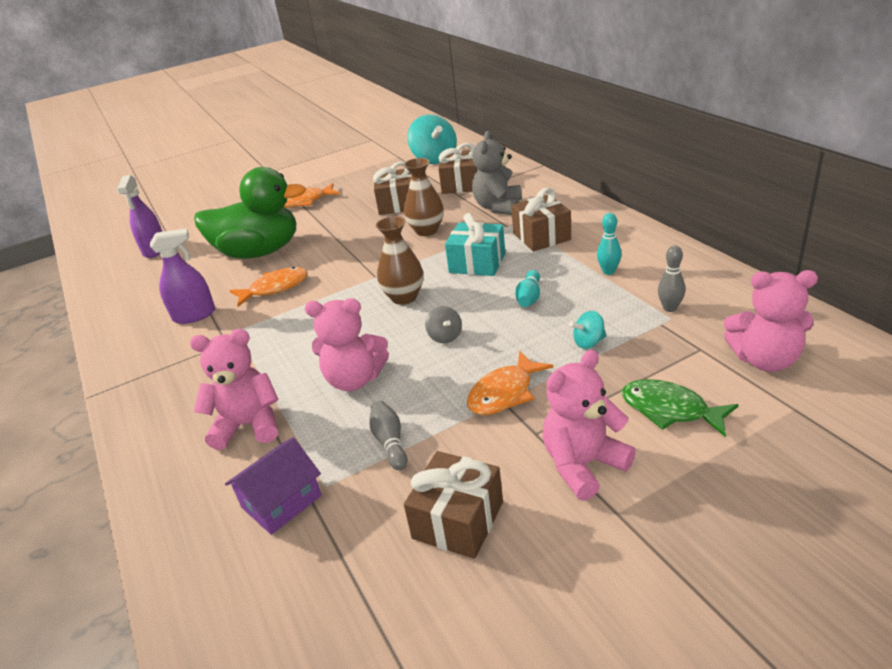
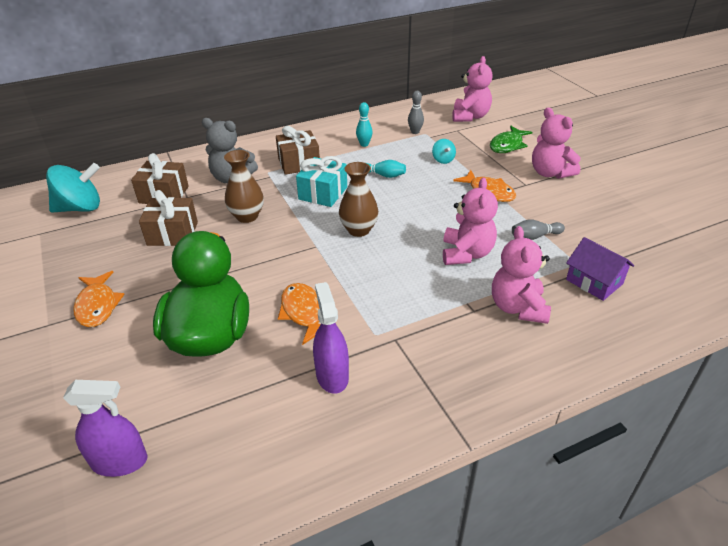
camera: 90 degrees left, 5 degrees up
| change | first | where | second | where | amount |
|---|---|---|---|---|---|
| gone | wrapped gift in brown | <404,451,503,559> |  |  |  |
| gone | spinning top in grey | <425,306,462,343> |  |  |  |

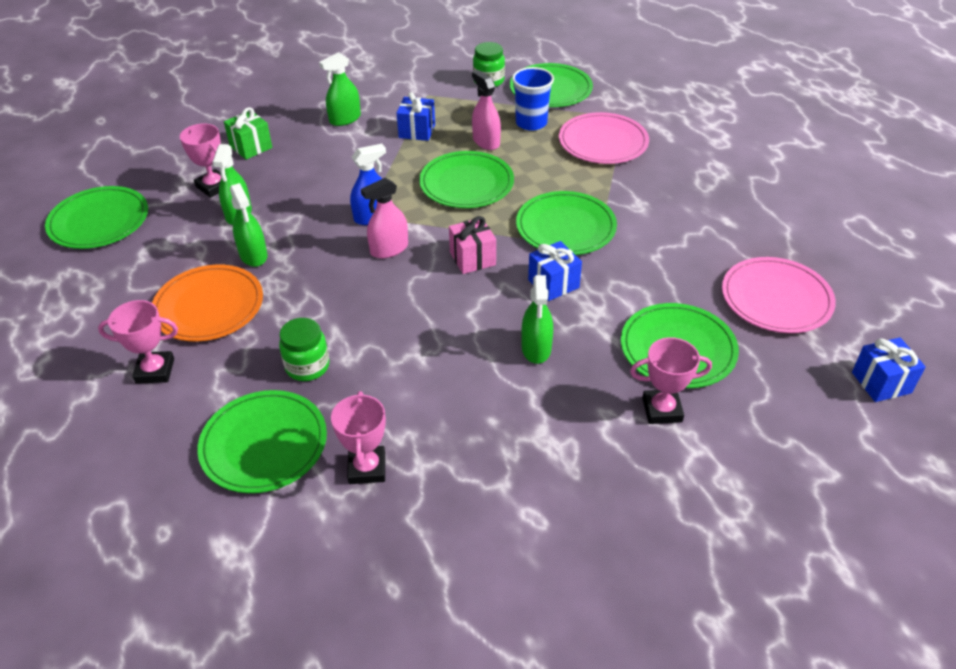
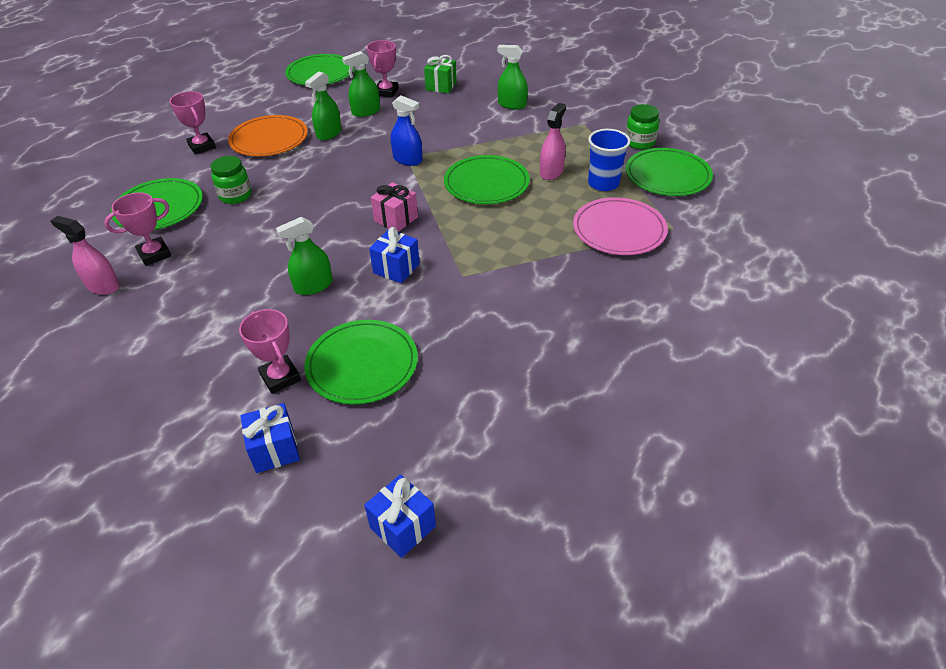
camera: 60 degrees right, 0 degrees up
| change | first | where | second | where | amount |
|---|---|---|---|---|---|
| shifted | sprayer in pink | <361,178,408,258> |  | <50,216,120,295> |  |
| shifted | wrapped gift in blue | <397,92,435,141> |  | <241,403,300,473> |  |
| gone | flat dish in emerald | <516,191,617,255> |  |  |  |
| gone | flat dish in pink | <722,257,836,333> |  |  |  |

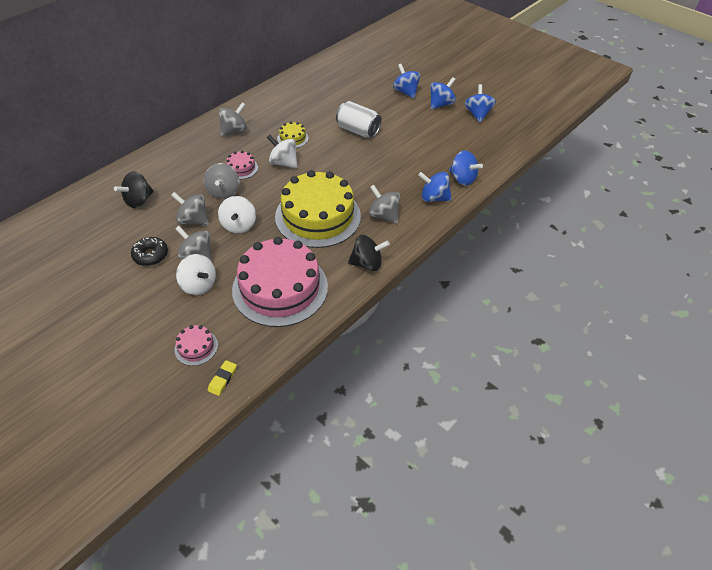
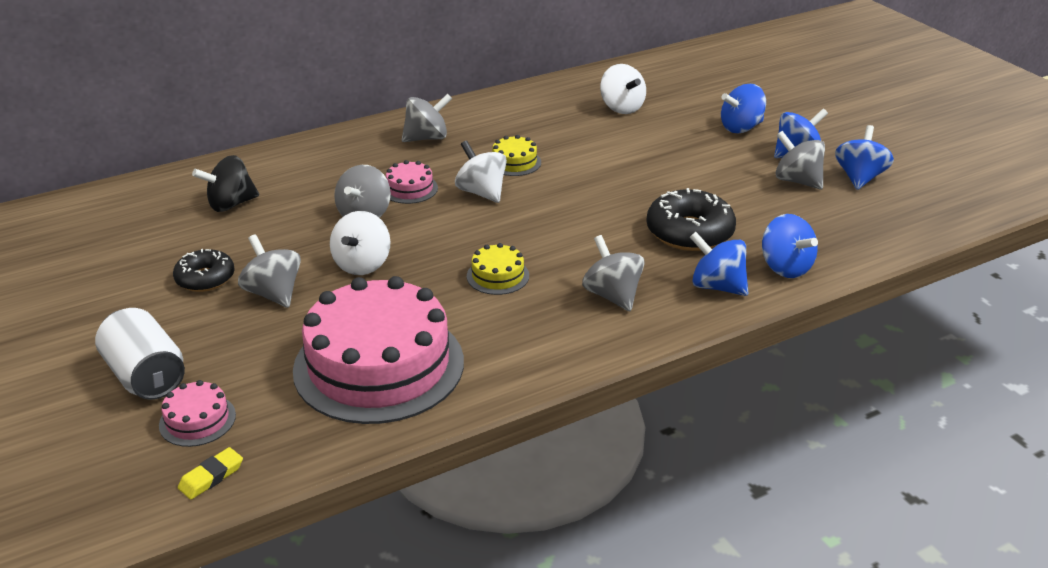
camera: 20 degrees right, 15 degrees down
| change | first | where | second | where | amount |
|---|---|---|---|---|---|
| shifted | tin in snow-white | <336,101,382,138> |  | <95,308,185,400> |  |
| scaled | gateau in golden | <275,170,361,248> |  | <467,243,529,295> | x0.41 |
| shifted | spinning top in snow-white | <176,254,216,295> |  | <600,64,646,114> |  |
| new |  |  | doughnut in jet-black | <646,188,736,251> |  |
| rotated | spinning top in blue | <393,64,421,99> |  | <721,84,766,133> | 105 degrees counterclockwise |
| shifted | spinning top in grey | <171,192,209,226> |  | <775,131,825,189> |  |
| gone | spinning top in jet-black | <348,235,390,271> |  |  |  |

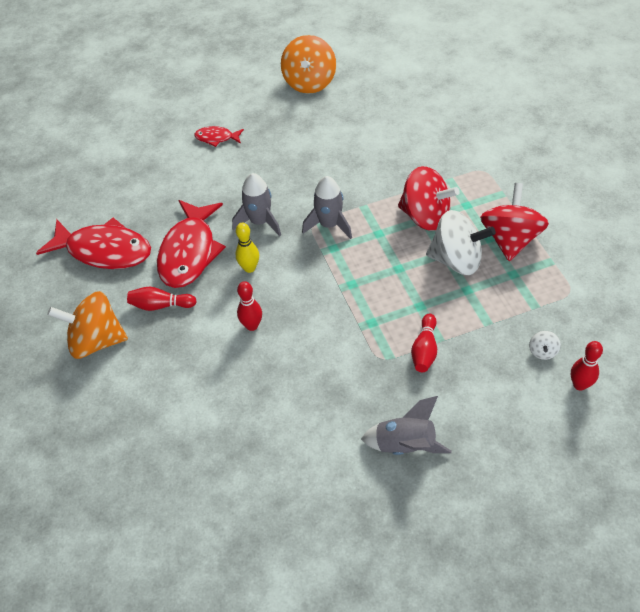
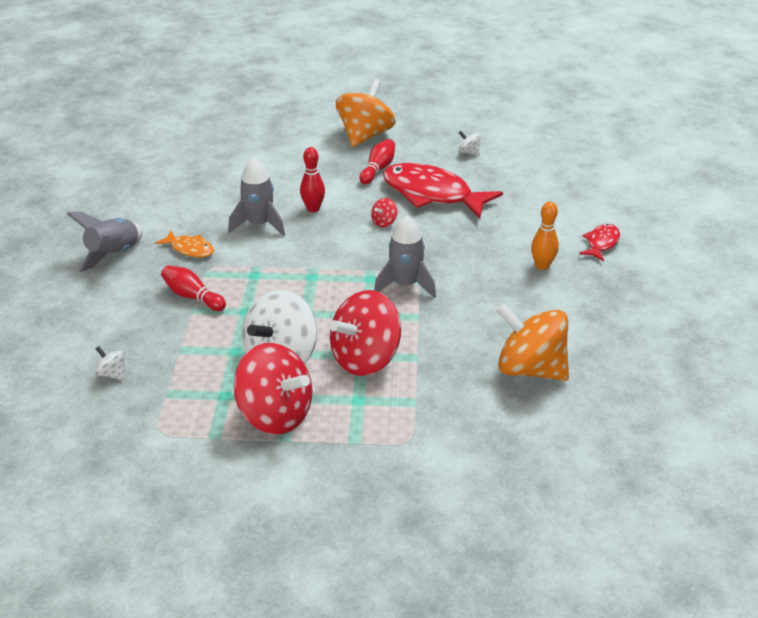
camera: 110 degrees right, 15 degrees down
| change | first | where | second | where | amount |
|---|---|---|---|---|---|
| new |  |  | fish in orange-coloured | <155,230,214,257> |  |
| shifted | spaceship in grey | <232,173,281,236> |  | <228,158,285,236> |  |
| swapped | bowling pin in golden | <235,223,259,273> | spinning top in crimson | <371,198,397,227> |  |
| swapped | fish in crimson | <36,218,151,269> | spinning top in snow-white | <459,131,480,156> |  |
| shifted | spinning top in orange-coloured | <281,35,336,94> |  | <496,303,569,381> |  |
| new |  |  | bowling pin in orange-coloured | <531,202,559,270> |  |
| gone | bowling pin in crimson | <571,341,603,391> |  |  |  |

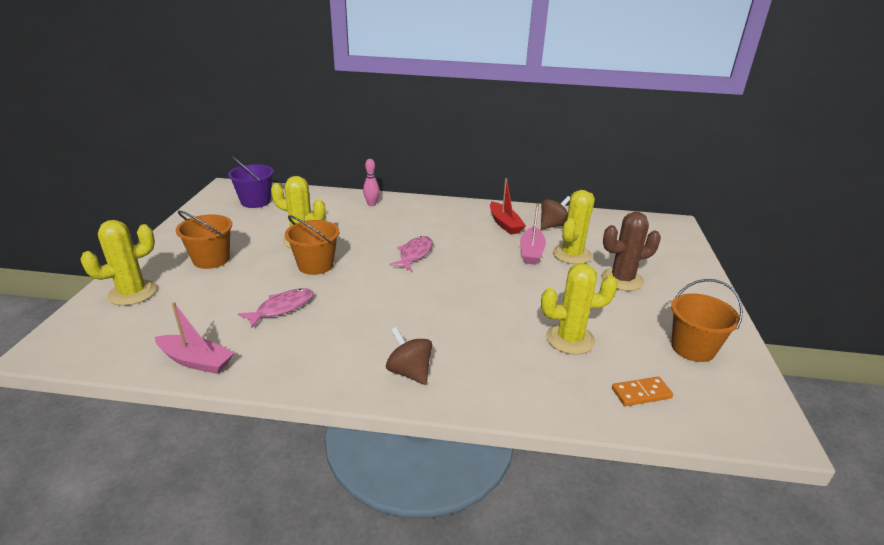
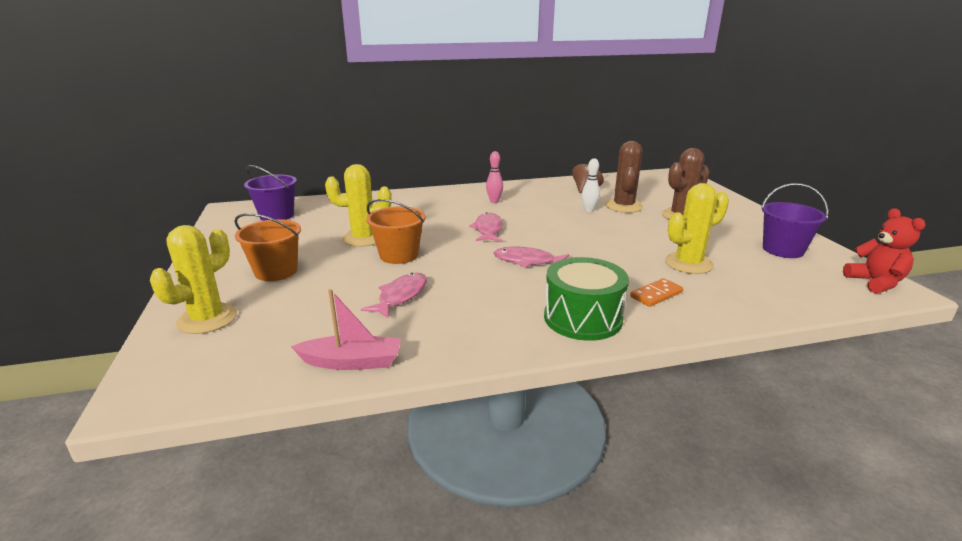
camera: 20 degrees left, 5 degrees down
| change | first | where | second | where | amount |
|---|---|---|---|---|---|
| shifted | bowling pin in pink | <363,159,380,206> |  | <486,151,503,203> |  |
| new |  |  | fish in pink | <494,247,569,268> |  |
| swapped | spinning top in brown | <386,327,432,385> | drum in emerald | <544,257,629,341> |  |
| swapped | toy boat in pink | <520,203,546,265> | bowling pin in snow-white | <582,158,600,212> |  |
| repainted | saguaro cactus in golden | <553,190,595,264> | saguaro cactus in brown | <606,141,643,213> |  |
| shifted | domino tile in orange-coloured | <612,377,673,406> |  | <630,278,683,307> |  |
| repainted | pail in orange-coloured | <671,279,743,362> | pail in royal purple | <761,183,828,258> |  |
| new |  |  | teddy bear in crimson | <843,208,925,293> |  |
| gone | toy boat in crimson | <490,178,526,235> |  |  |  |

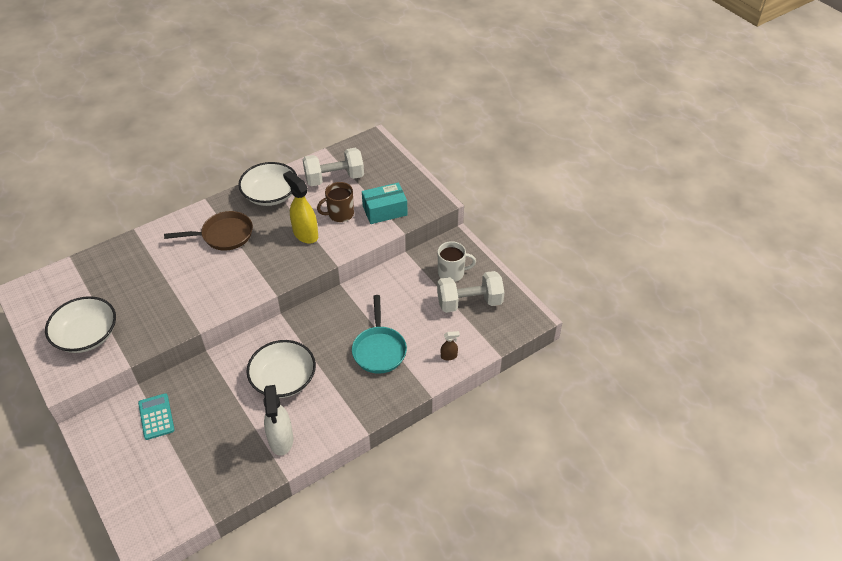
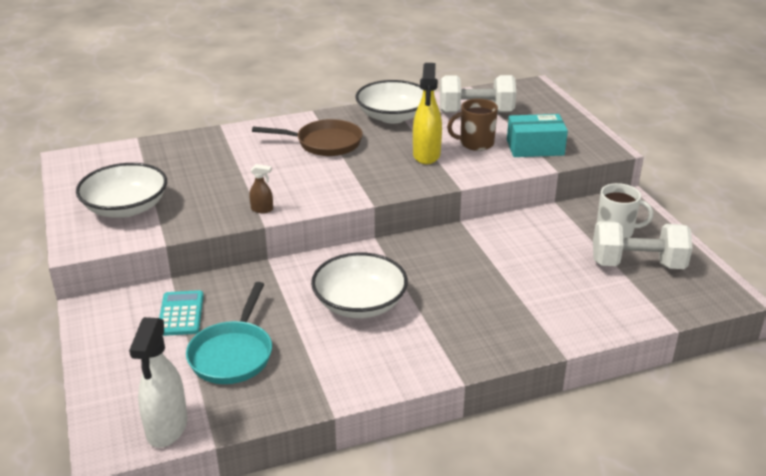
camera: 15 degrees right, 15 degrees down
| change | first | where | second | where | amount |
|---|---|---|---|---|---|
| shifted | sprayer in snow-white | <263,385,293,455> |  | <129,317,188,448> |  |
| shifted | pan in aqua | <352,295,407,374> |  | <186,282,272,384> |  |
| shifted | sprayer in brown | <441,331,460,360> |  | <249,164,273,213> |  |
| rotated | sprayer in golden | <283,171,318,244> |  | <413,63,442,164> | 150 degrees counterclockwise |

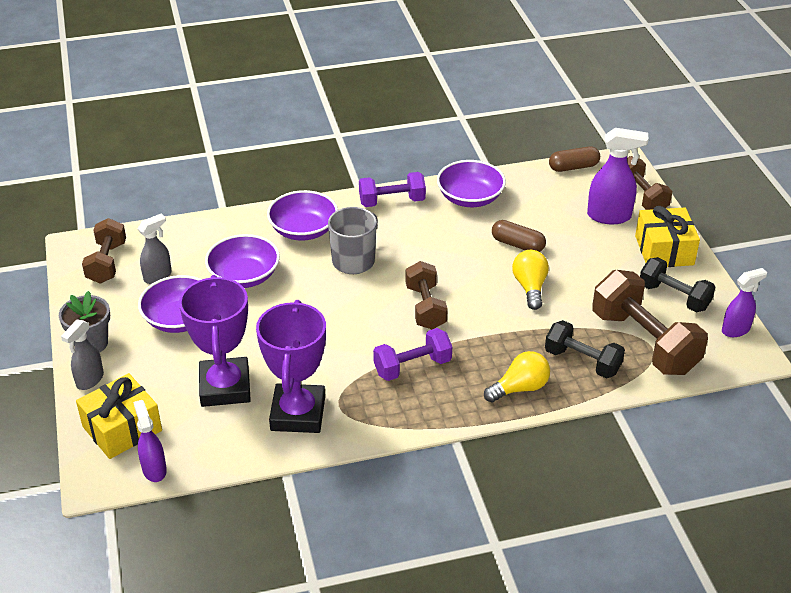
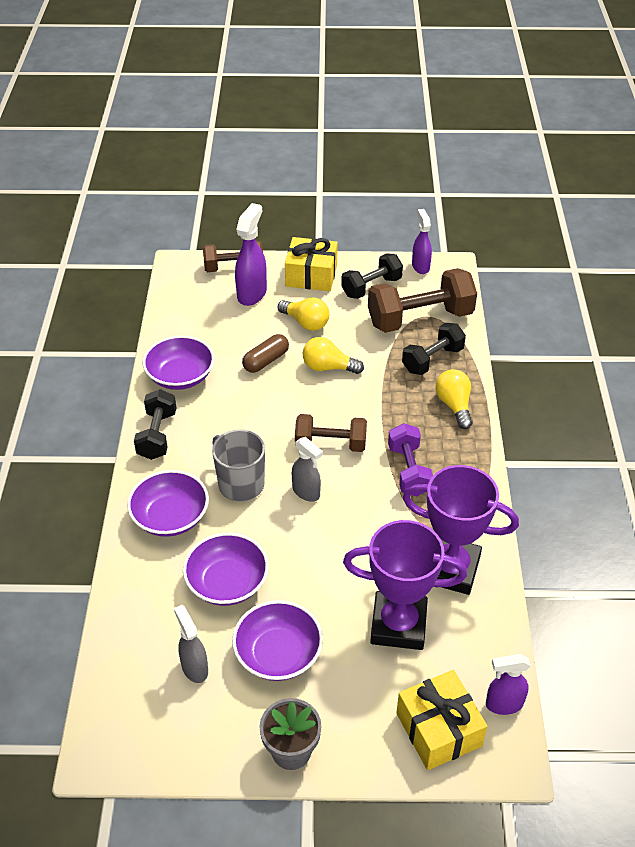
camera: 75 degrees left, 5 degrees up
| change | first | where | second | where | amount |
|---|---|---|---|---|---|
| repainted | hand weight in royal purple | <359,172,426,207> | hand weight in jet-black | <134,389,176,460> |  |
| new |  |  | lightbulb in golden | <278,298,329,331> |  |
| shifted | sprayer in grey | <61,319,104,390> |  | <292,437,323,502> |  |
| gone | hand weight in brown | <82,218,126,283> |  |  |  |
| gone | pill shape in brown | <549,146,600,172> |  |  |  |

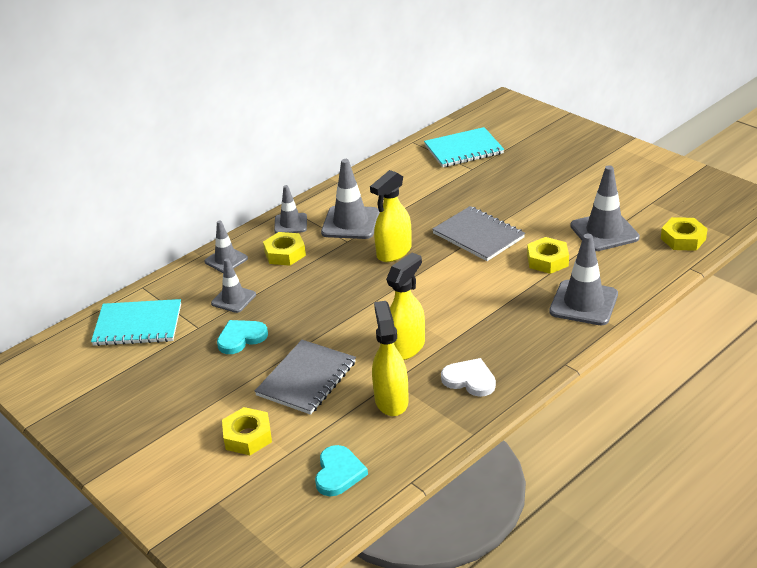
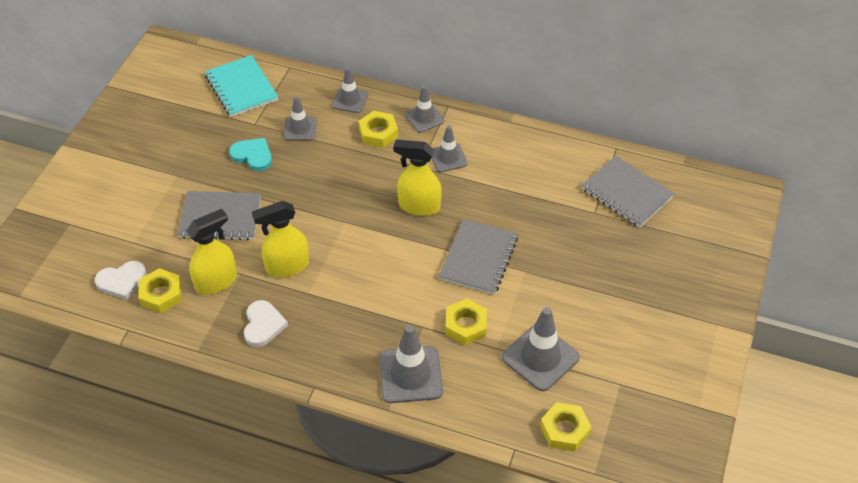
camera: 60 degrees right, 15 degrees up
| change | first | where | second | where | amount |
|---|---|---|---|---|---|
| repainted | heart shape in aqua | <315,445,368,496> | heart shape in snow-white | <95,261,146,300> |  |
| shifted | hexagon nut in golden | <222,407,272,455> |  | <138,268,182,313> |  |
| rotated | sprayer in golden | <386,253,425,360> |  | <252,201,309,277> | 150 degrees clockwise |
| scaled | safety cone in grey | <321,159,380,239> |  | <432,125,468,172> | x0.62 |
| repainted | notebook in aqua | <424,127,504,167> | notebook in grey | <581,156,675,227> |  |

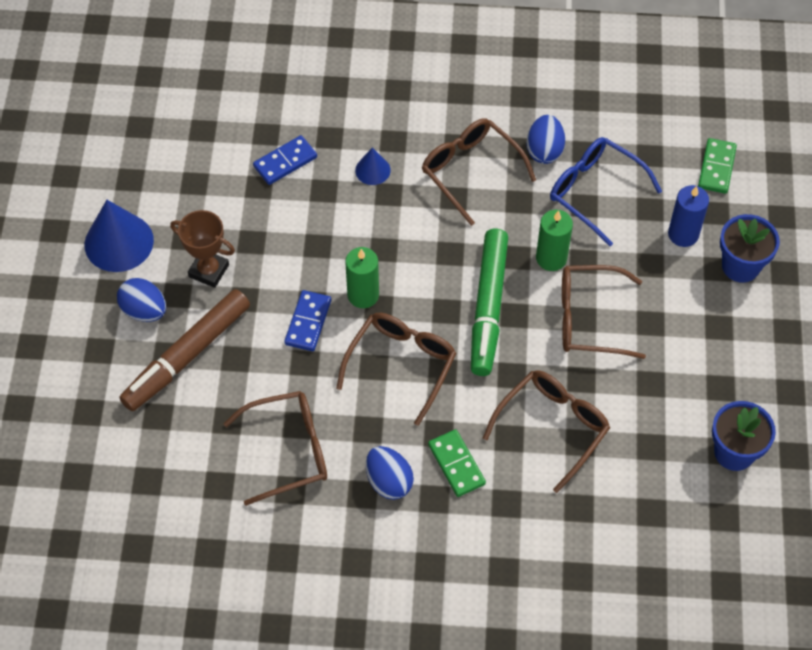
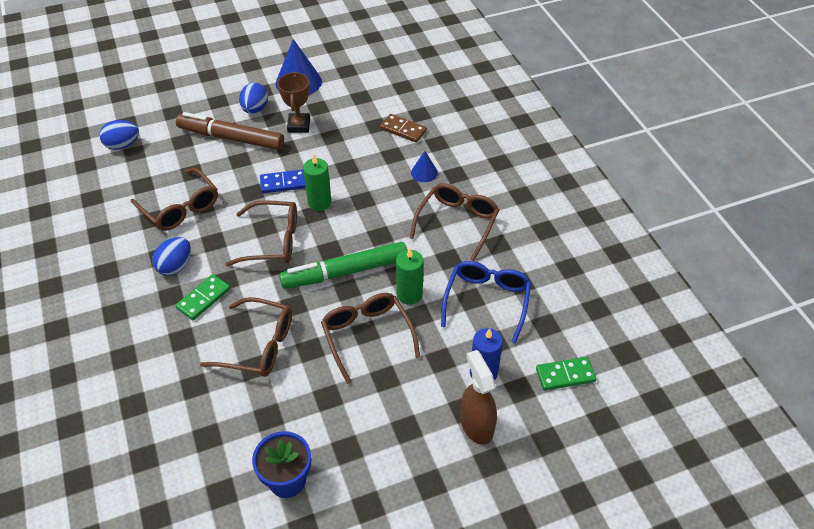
camera: 65 degrees right, 10 degrees down
| change | first | where | second | where | amount |
|---|---|---|---|---|---|
| shifted | egg shape in blue | <526,115,565,164> |  | <99,120,139,150> |  |
| repainted | domino tile in blue | <253,135,317,185> | domino tile in brown | <380,114,427,143> |  |
| swapped | plant pot in blue | <720,214,780,283> | sprayer in brown | <461,350,497,445> |  |

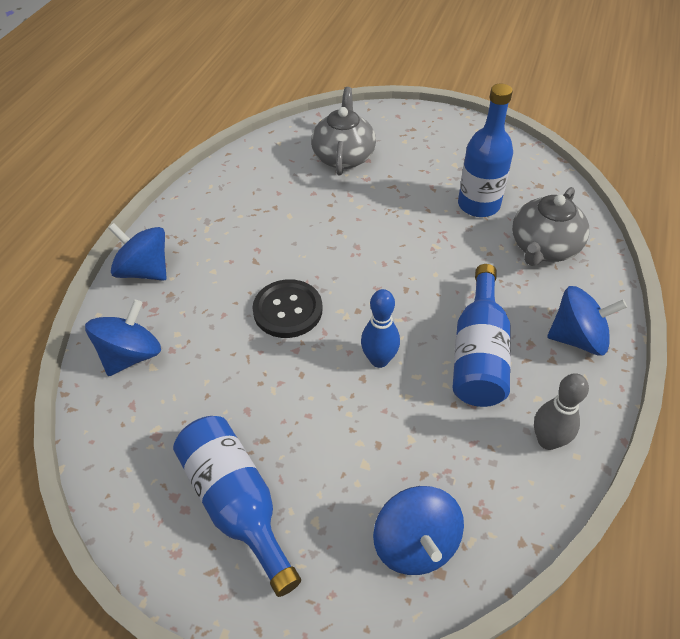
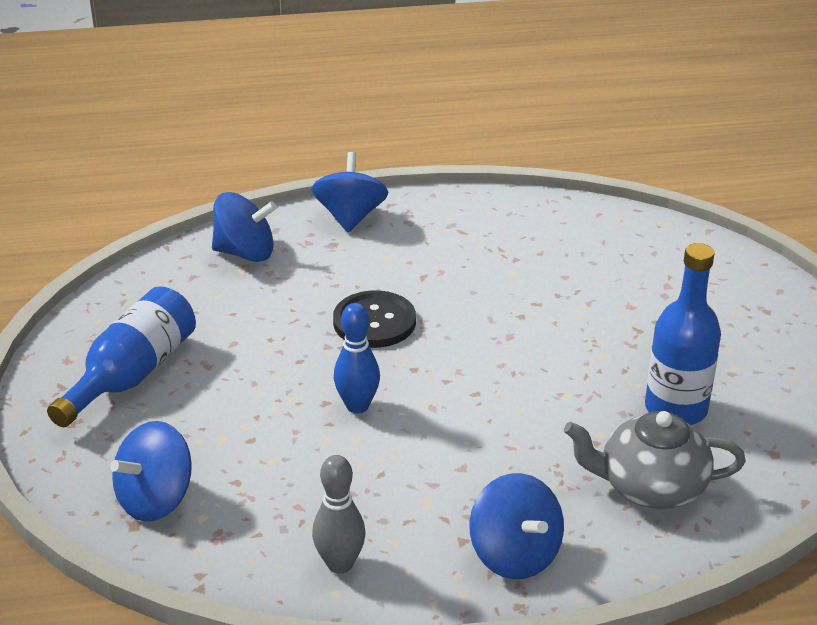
camera: 60 degrees right, 15 degrees down
| change | first | where | second | where | amount |
|---|---|---|---|---|---|
| gone | china teapot in grey | <311,87,376,176> |  |  |  |
| gone | drink bottle in blue | <452,264,511,407> |  |  |  |

